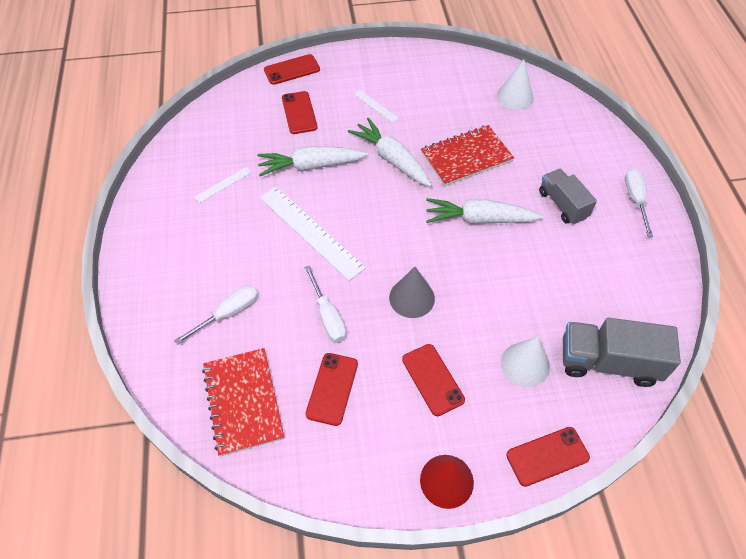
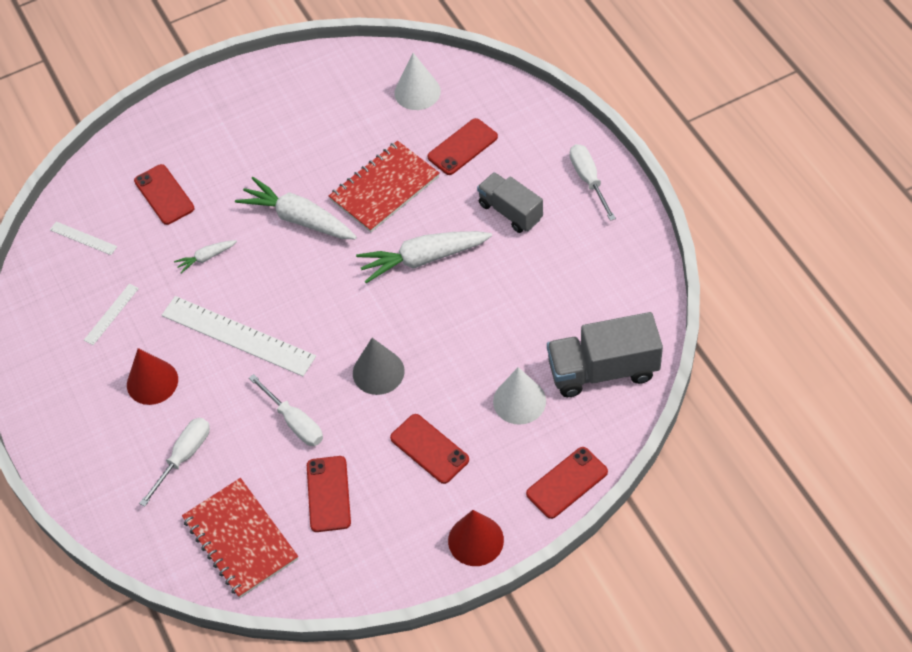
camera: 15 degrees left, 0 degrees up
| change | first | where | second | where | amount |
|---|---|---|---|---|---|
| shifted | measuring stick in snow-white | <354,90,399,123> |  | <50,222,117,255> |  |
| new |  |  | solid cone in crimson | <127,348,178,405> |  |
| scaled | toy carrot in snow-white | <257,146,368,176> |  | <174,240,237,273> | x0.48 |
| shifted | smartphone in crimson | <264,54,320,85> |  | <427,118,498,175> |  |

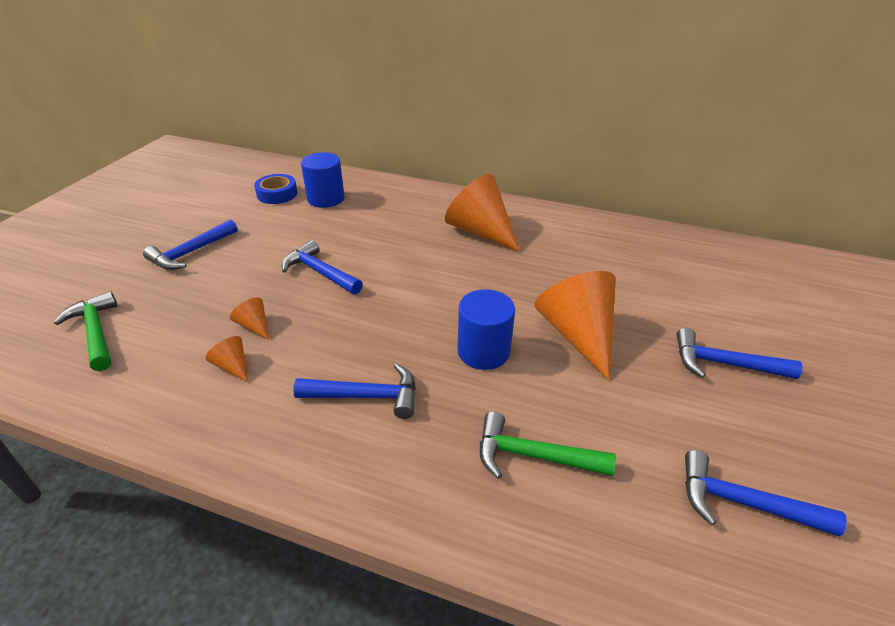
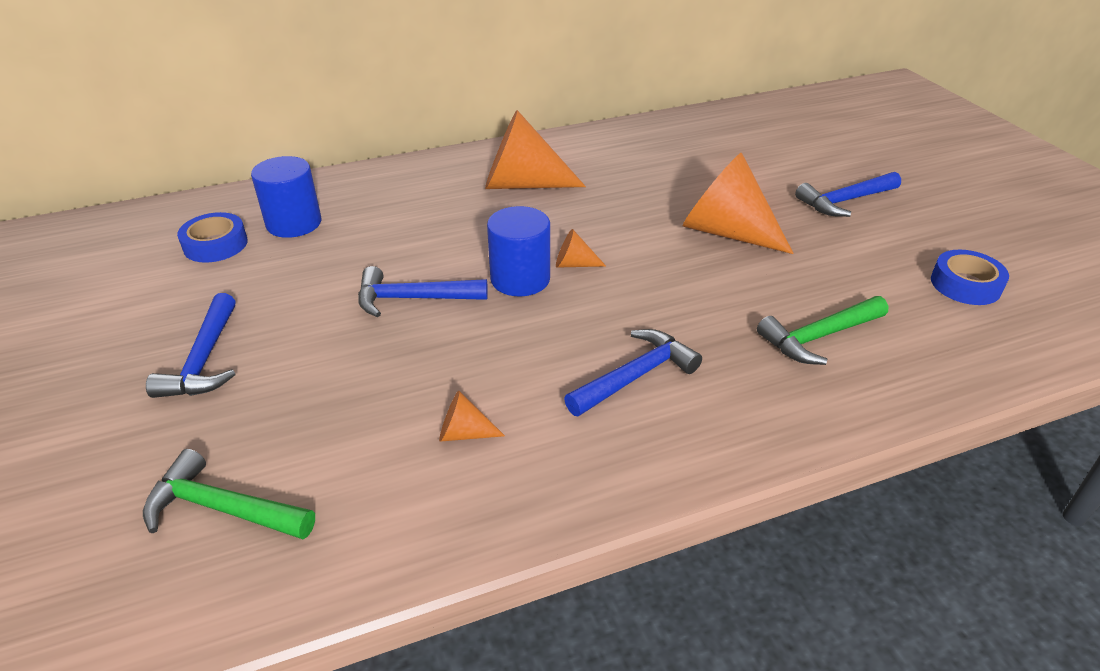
camera: 40 degrees left, 0 degrees up
| change | first | where | second | where | amount |
|---|---|---|---|---|---|
| shifted | cylinder shape in blue | <457,289,515,370> |  | <487,206,550,296> |  |
| shifted | solid cone in orange-coloured | <230,298,269,340> |  | <556,229,606,268> |  |
| swapped | claw hammer in blue | <685,450,847,536> | tape in blue | <931,250,1009,305> |  |

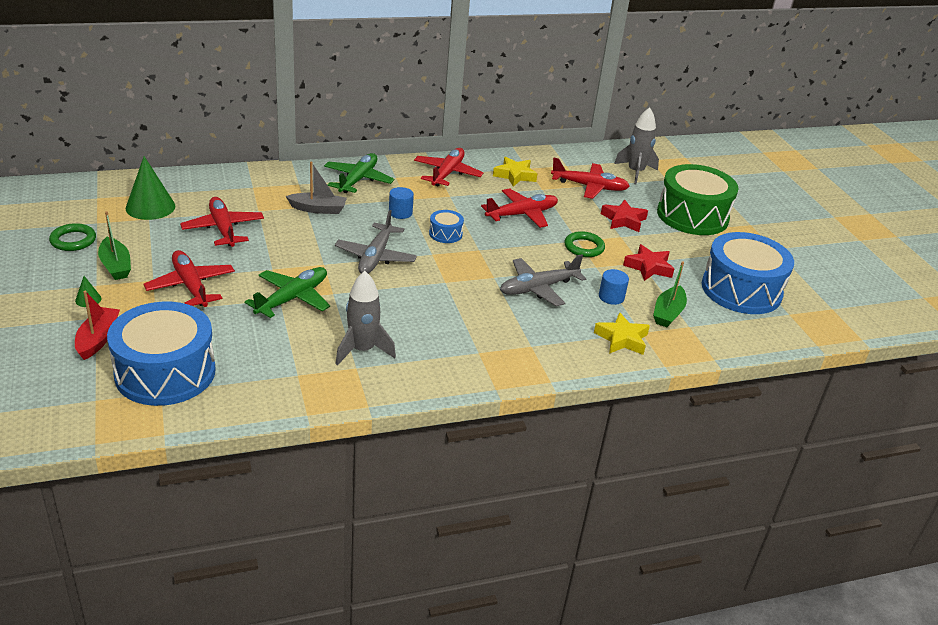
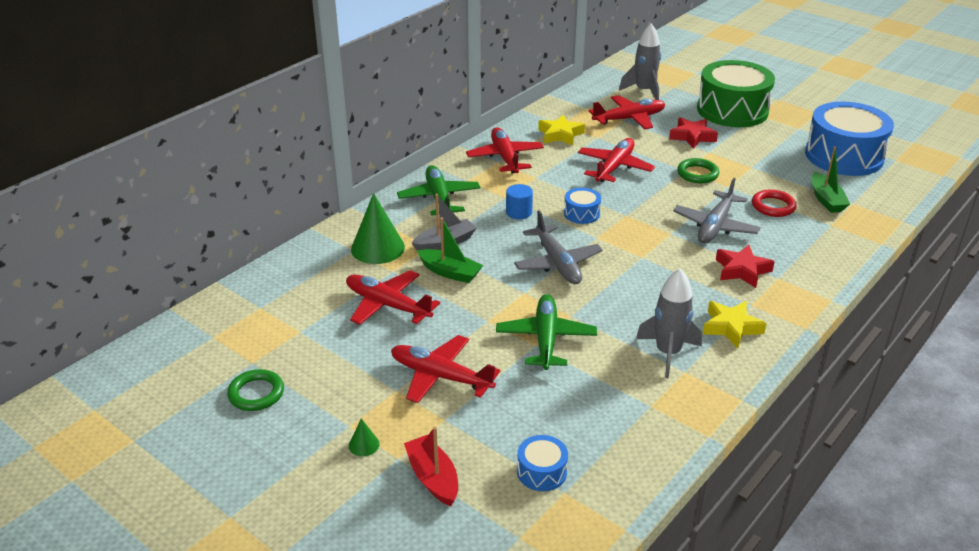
camera: 30 degrees left, 0 degrees up
| change | first | where | second | where | amount |
|---|---|---|---|---|---|
| shifted | solid cone in emerald | <126,156,175,220> |  | <351,193,405,264> |  |
| shifted | toy boat in emerald | <98,211,131,280> |  | <417,218,483,283> |  |
| scaled | drum in blue | <107,302,216,406> |  | <517,435,568,491> | x0.43 |
| shifted | star in golden | <594,312,650,355> |  | <703,301,767,348> |  |
| shifted | star in crimson | <623,244,674,281> |  | <716,245,775,288> |  |
| swapped | cylinder shape in blue | <599,269,629,305> | hoop in crimson | <752,189,797,217> |  |

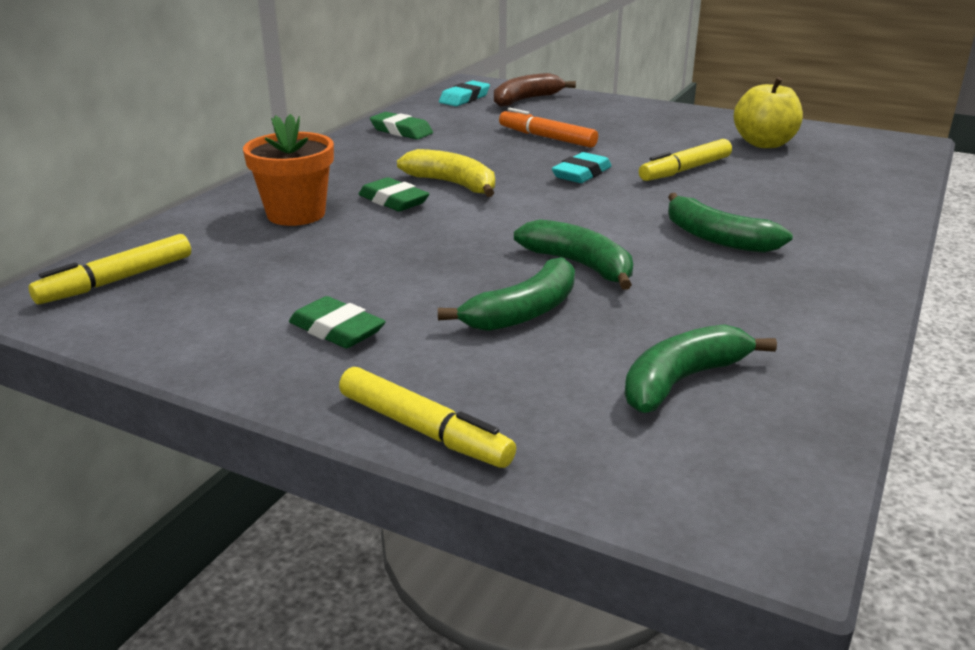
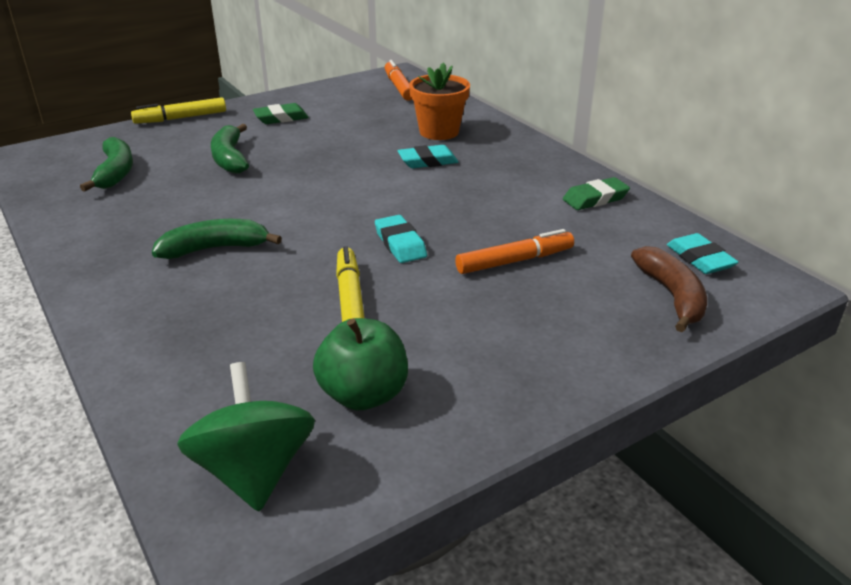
camera: 120 degrees right, 5 degrees up
| change | first | where | second | where | amount |
|---|---|---|---|---|---|
| new |  |  | spinning top in emerald | <177,362,315,511> |  |
| repainted | apple fruit in golden | <734,77,803,148> | apple fruit in emerald | <313,318,408,410> |  |
| repainted | marker pen in golden | <29,234,191,304> | marker pen in orange-coloured | <385,60,412,101> |  |
| repainted | eraser in emerald | <359,177,429,212> | eraser in aqua | <398,145,458,168> |  |
| gone | banana in golden | <397,149,495,197> |  |  |  |
| gone | banana in emerald | <514,219,633,290> |  |  |  |

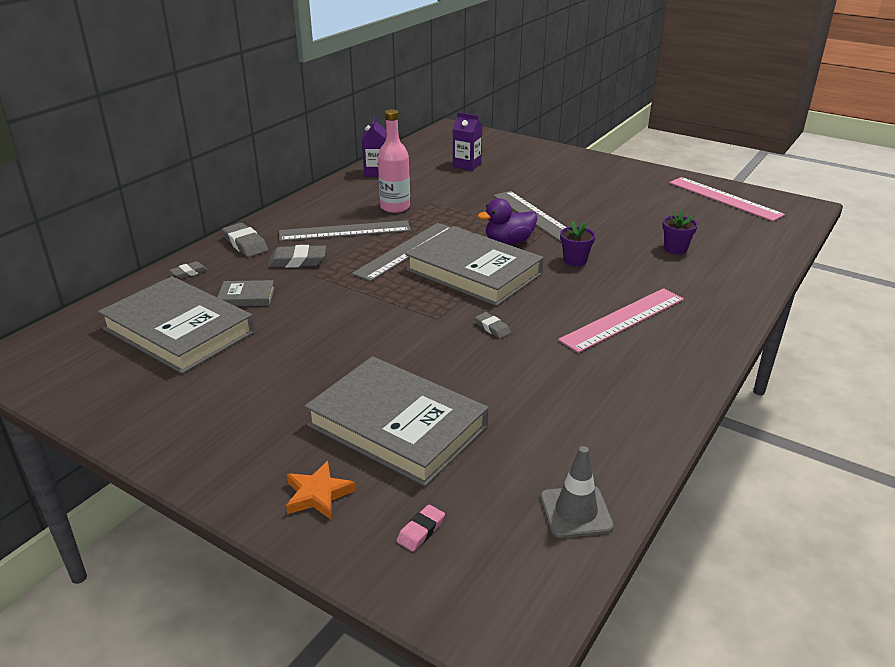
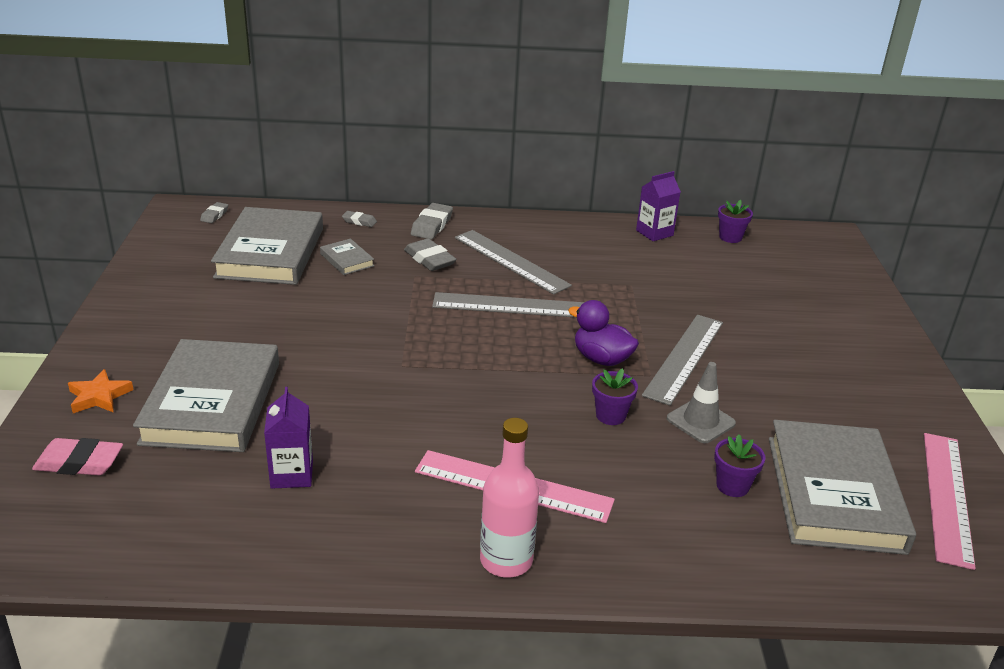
camera: 55 degrees right, 0 degrees up
| change | first | where | second | where | amount |
|---|---|---|---|---|---|
| scaled | eraser in pink | <397,504,445,551> |  | <32,438,123,475> | x1.72 |
| shifted | eraser in grey | <475,312,511,339> |  | <200,202,228,223> |  |
| shifted | milk carton in royal purple | <453,112,482,171> |  | <264,387,313,489> |  |
| shifted | drink bottle in pink | <378,109,410,213> |  | <480,418,539,578> |  |
| shifted | safety cone in grey | <540,446,614,538> |  | <667,362,736,443> |  |
| new |  |  | plant pot in royal purple | <718,200,753,243> |  |
| shifted | book in grey | <405,226,544,306> |  | <769,420,916,555> |  |

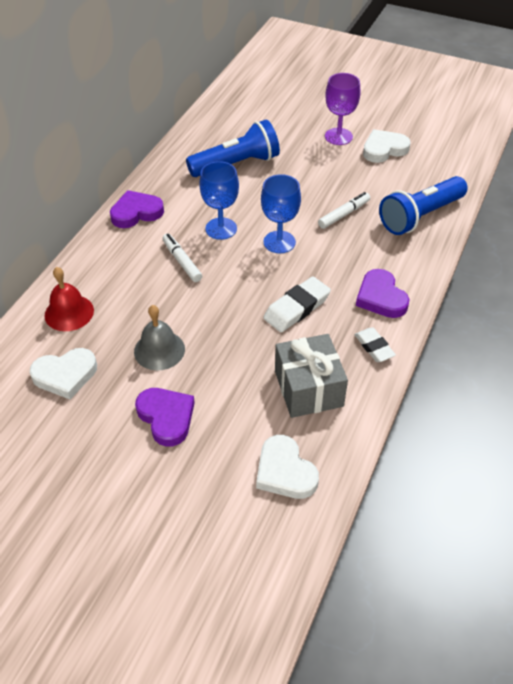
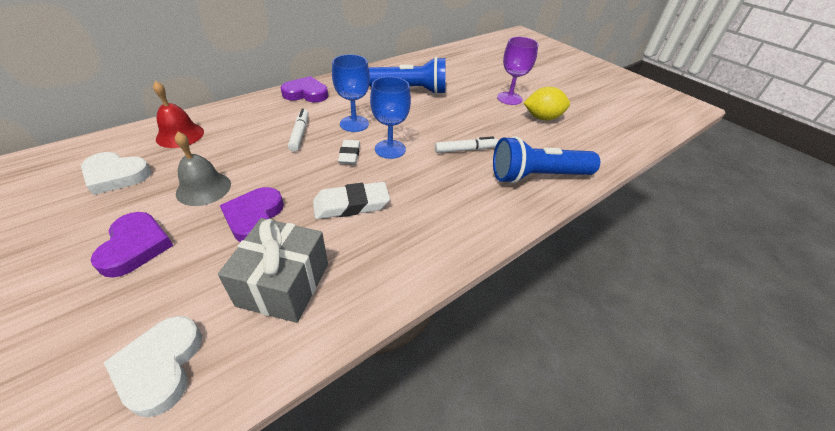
camera: 25 degrees right, 5 degrees down
| change | first | where | second | where | amount |
|---|---|---|---|---|---|
| shifted | heart shape in royal purple | <356,269,409,318> |  | <220,187,284,242> |  |
| shifted | eraser in snow-white | <355,327,396,362> |  | <338,140,360,164> |  |
| swapped | heart shape in snow-white | <363,129,410,163> | lemon in golden | <524,87,570,121> |  |

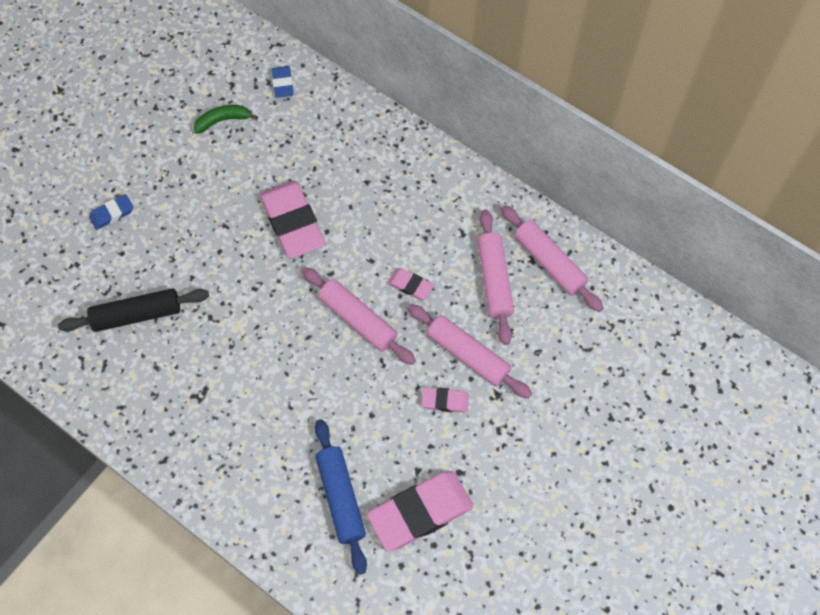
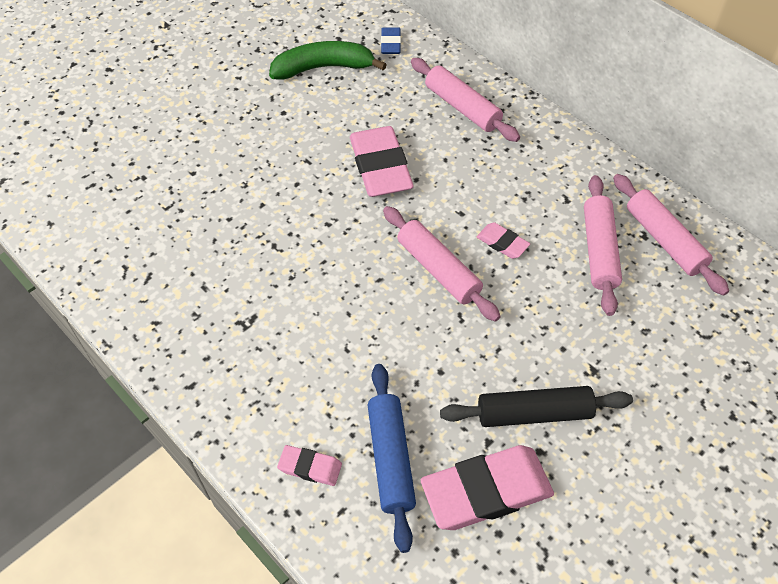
camera: 10 degrees right, 10 degrees down
| change | first | where | second | where | amount |
|---|---|---|---|---|---|
| scaled | banana in emerald | <194,105,258,134> |  | <269,41,387,80> | x1.71 |
| shifted | eraser in pink | <421,387,469,413> |  | <277,445,342,486> |  |
| shifted | rolling pin in pink | <408,304,532,399> |  | <411,58,520,142> |  |
| shifted | rolling pin in jet-black | <58,288,209,332> |  | <440,386,633,427> |  |
| gone | eraser in blue | <89,194,133,230> |  |  |  |

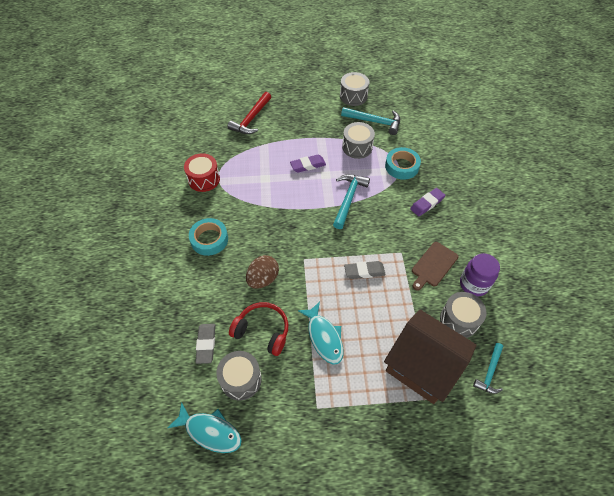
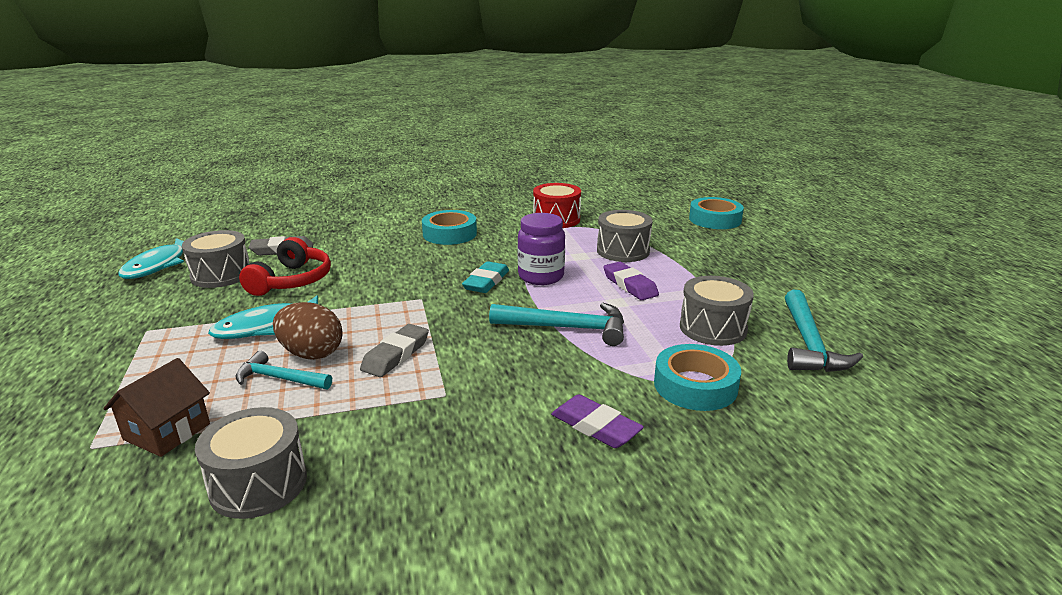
camera: 80 degrees right, 30 degrees down
| change | first | where | second | where | amount |
|---|---|---|---|---|---|
| scaled | toy house in brown | <384,310,477,404> |  | <103,358,210,457> | x0.51 |
| shifted | claw hammer in aqua | <473,343,503,394> |  | <236,351,332,389> |  |
| shifted | egg shape in brown | <246,255,279,289> |  | <273,302,343,360> |  |
| rotated | eraser in grey | <344,261,386,279> |  | <360,324,429,377> | 45 degrees clockwise |
| new |  |  | eraser in aqua | <462,261,509,293> |  |
| shifted | preserve jar in royal purple | <460,253,500,297> |  | <518,213,565,285> |  |
| shifted | drum in grey | <340,72,370,106> |  | <597,210,652,262> |  |
| new |  |  | tape in aqua | <689,197,744,229> |  |
| gone | claw hammer in crimson | <227,92,271,134> |  |  |  |
| gone | cutting board in brown | <412,242,458,291> |  |  |  |

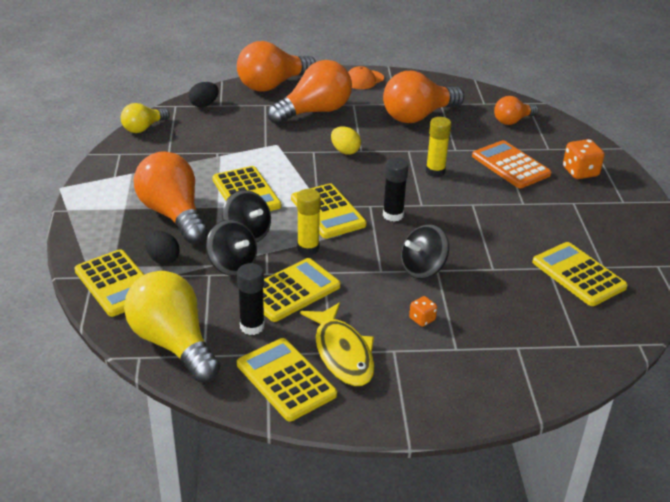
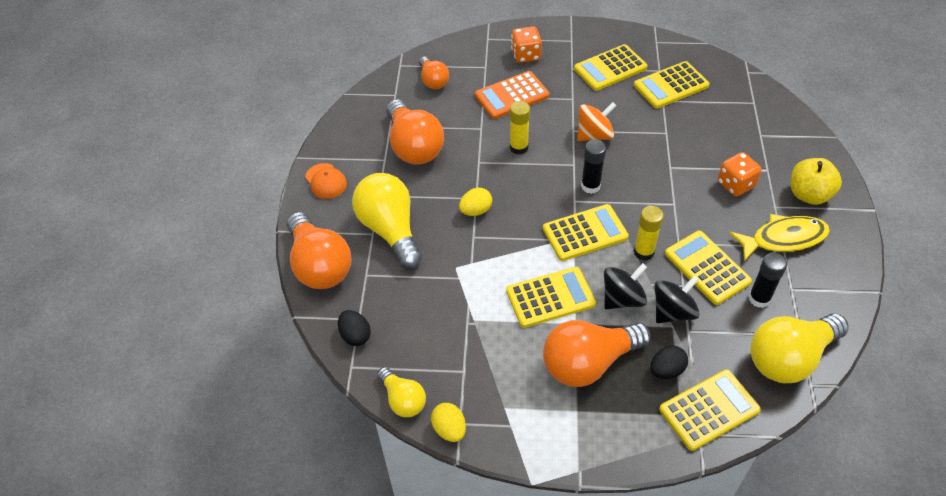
camera: 80 degrees left, 15 degrees up
| change | first | where | second | where | amount |
|---|---|---|---|---|---|
| repainted | lightbulb in orange-coloured | <267,60,352,125> | lightbulb in golden | <352,173,422,269> |  |
| new |  |  | egg shape in golden | <431,403,466,442> |  |
| shifted | adding machine in golden | <237,338,337,421> |  | <574,44,648,91> |  |
| new |  |  | spinning top in orange-coloured | <577,102,616,141> |  |
| scaled | die in orange-coloured | <409,296,437,327> |  | <718,152,762,197> | x1.76 |
| new |  |  | apple fruit in golden | <791,158,842,205> |  |
| gone | spinning top in jet-black | <401,224,449,279> |  |  |  |

